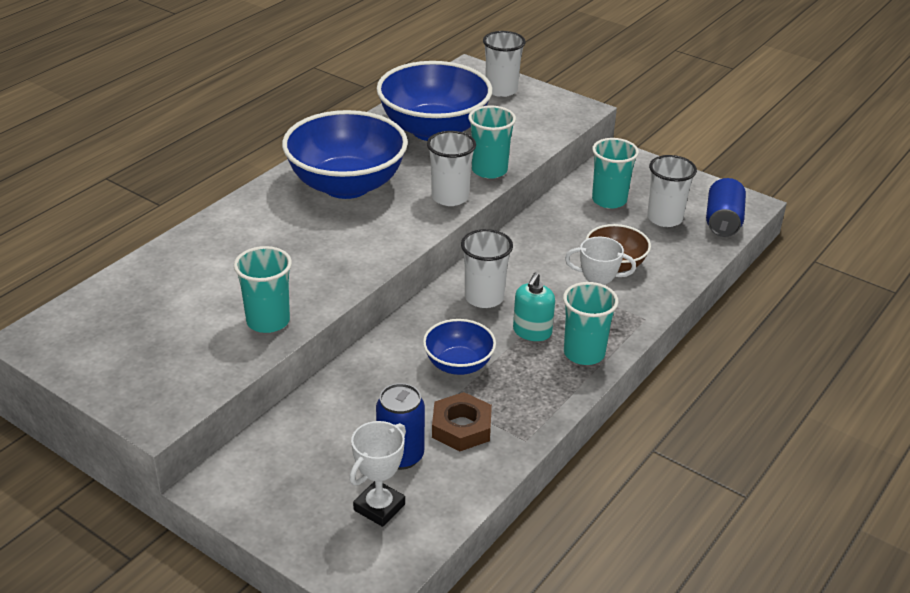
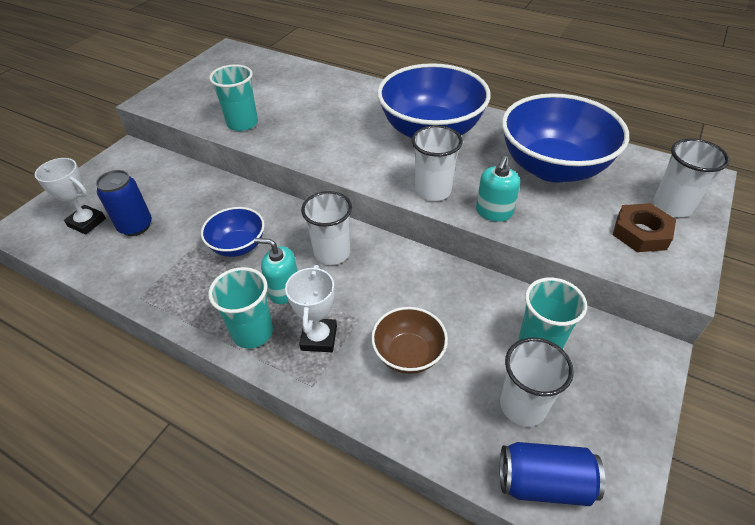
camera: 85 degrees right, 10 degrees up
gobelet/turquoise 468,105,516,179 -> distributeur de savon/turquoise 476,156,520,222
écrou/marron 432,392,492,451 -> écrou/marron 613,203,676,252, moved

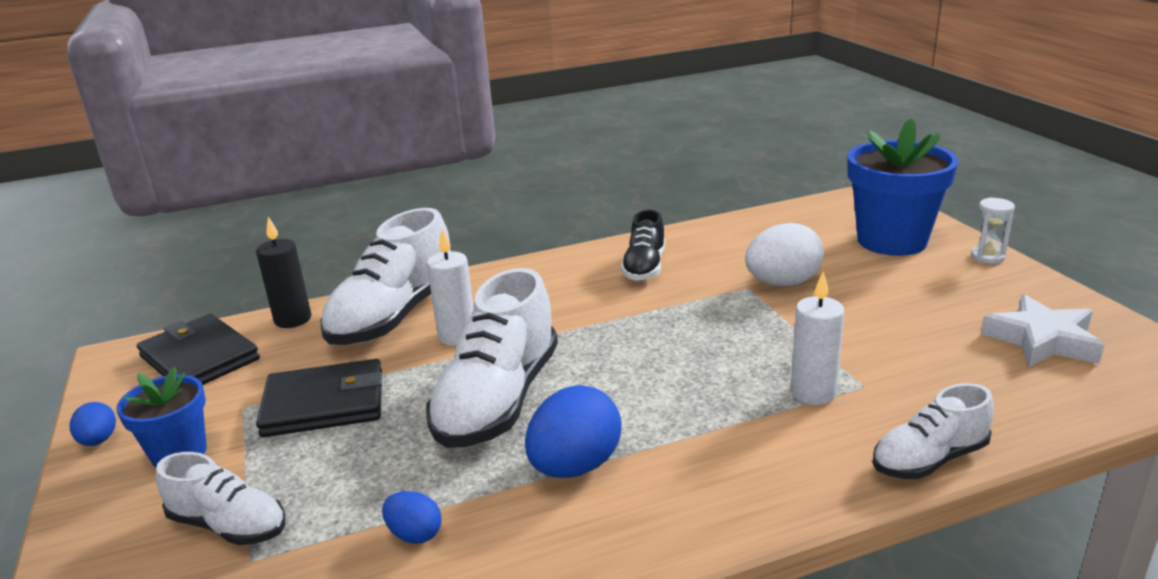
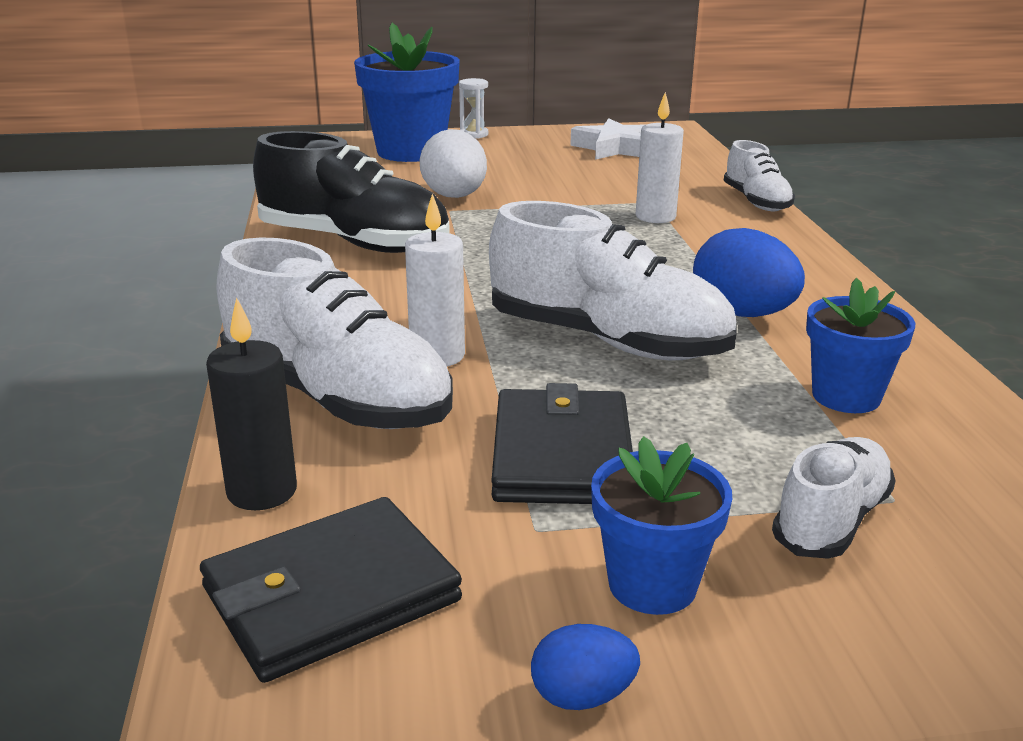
camera: 80 degrees left, 0 degrees up
chaussure/noir 621,210,665,281 -> chaussure/noir 253,131,450,253, x1.77
œuf/bleu 382,491,442,544 -> pot de fleurs/bleu 806,278,915,413

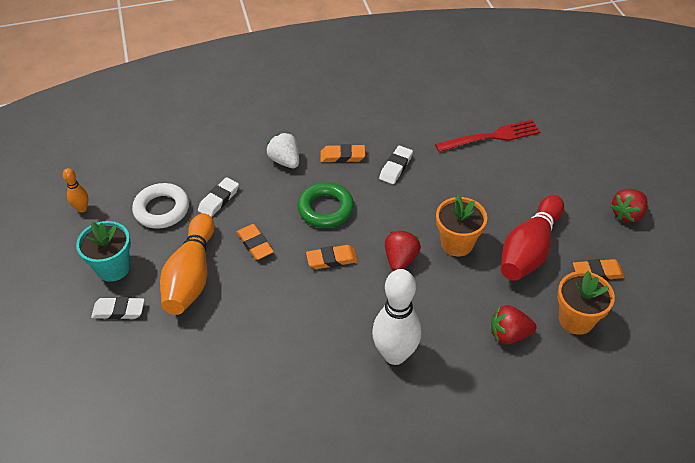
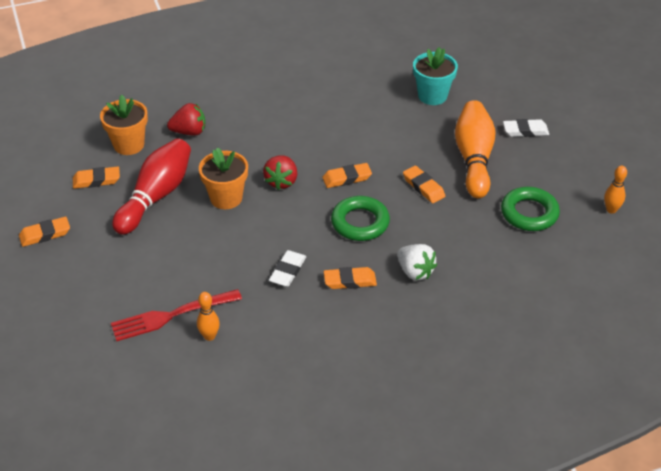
camera: 175 degrees right, 5 degrees down
fraise/rouge 610,189,647,223 -> gomme/orange 19,217,70,247
none -> quille/orange 197,292,220,341
pot de fleurs/turquoise 76,221,131,282 -> pot de fleurs/turquoise 413,47,458,105, moved
anneau/blanc 132,183,189,229 -> anneau/vert 501,187,560,231
gomme/blanc 198,177,239,217 -> none
quille/blanc 372,269,421,365 -> none

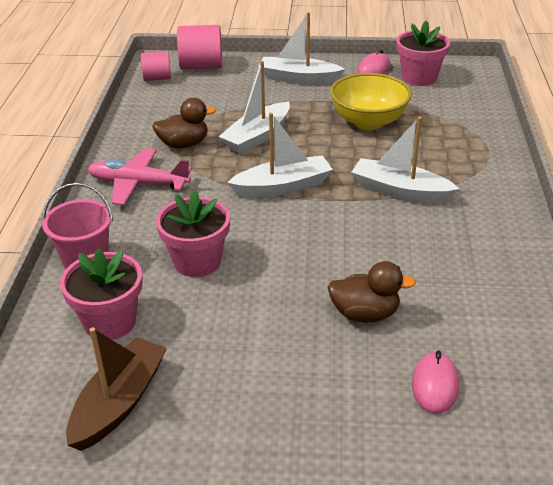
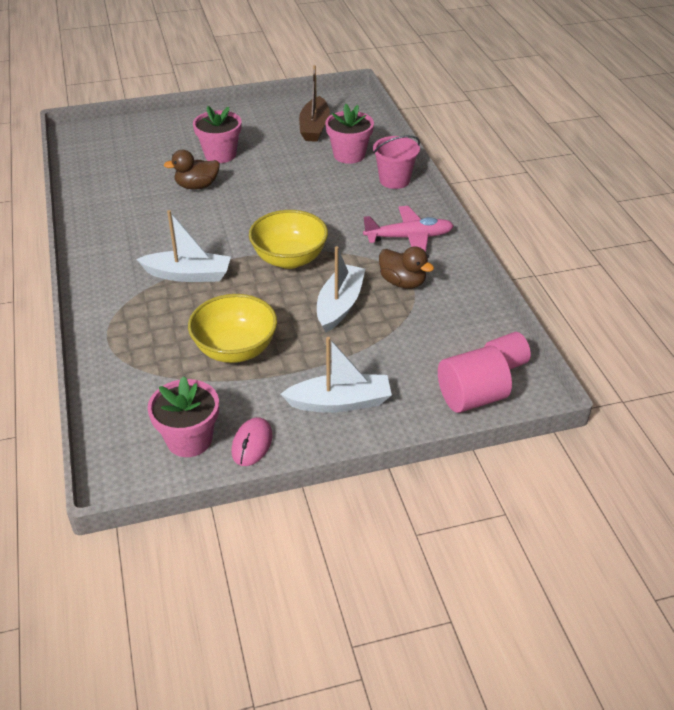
camera: 160 degrees right, 5 degrees up
pot de fleurs/rose 156,189,230,277 -> pot de fleurs/rose 193,106,242,163, moved
bateau/blanc 227,113,333,197 -> bol/jaune 249,210,328,269
canard/marron 152,98,216,149 -> canard/marron 379,246,434,289, 105 degrees counterclockwise
souris/rose 412,350,459,414 -> none

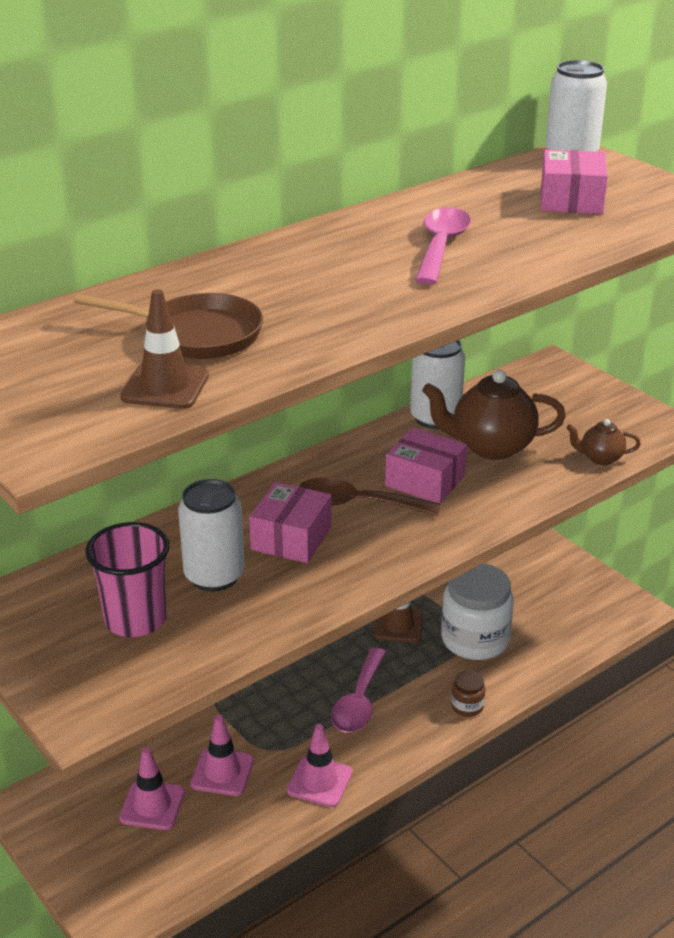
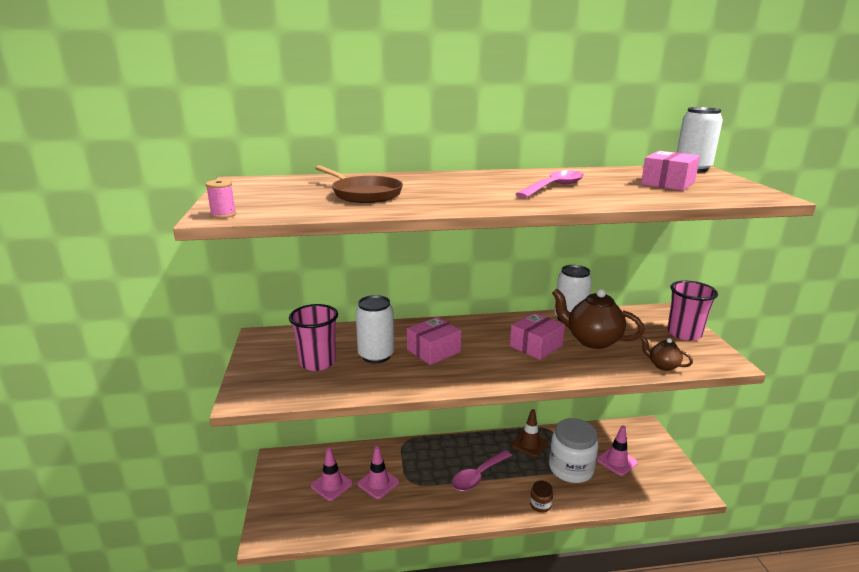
camera: 30 degrees right, 10 degrees down
none -> bobine/rose 206,179,236,218
boîte/rose 385,428,467,503 -> boîte/rose 510,313,565,360, 75 degrees clockwise
cône de chantier/rose 287,724,352,807 -> cône de chantier/rose 597,425,638,476, moved
none -> gobelet/rose 667,281,718,341
cône de chantier/marron 120,289,209,409 -> none
cuillère/marron 298,477,440,516 -> none

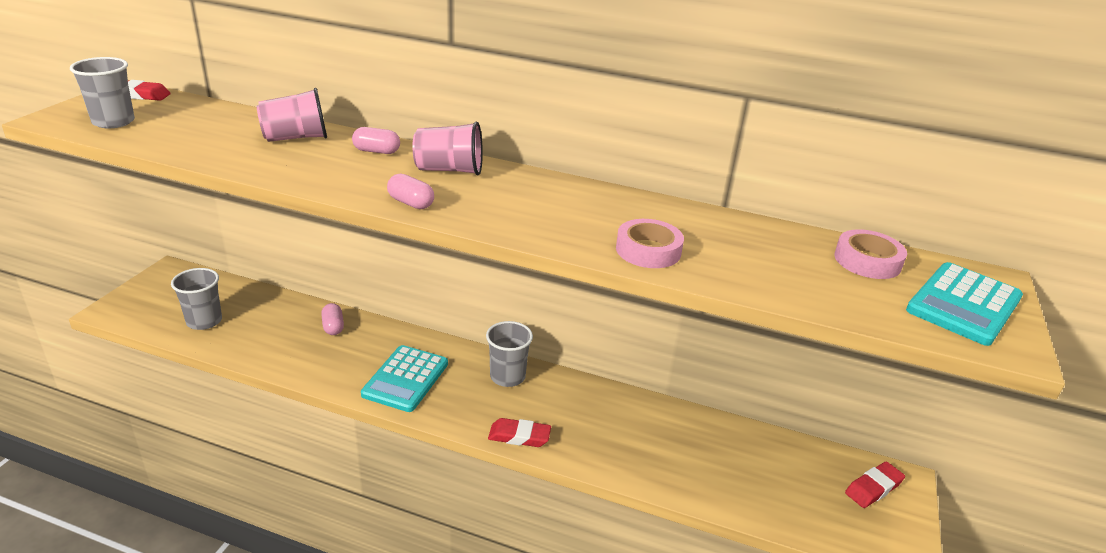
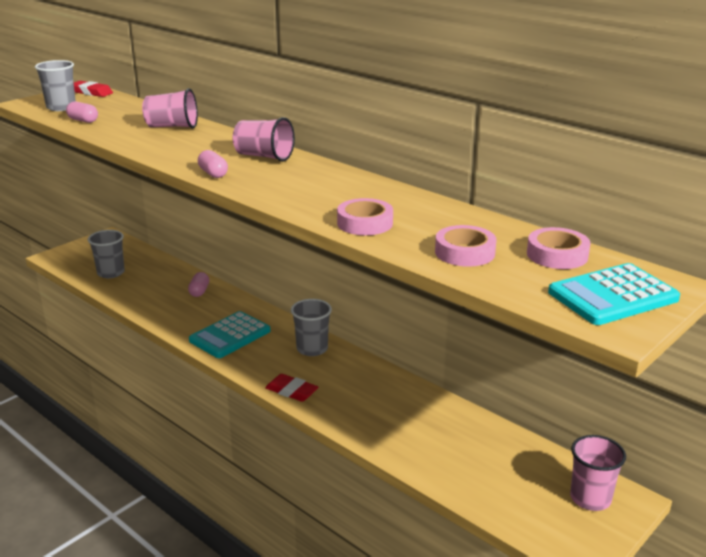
camera: 25 degrees right, 5 degrees down
gélule/rose 352,127,400,154 -> gélule/rose 66,101,98,123, moved
none -> ruban adhésif/rose 435,225,497,267
gomme/rouge 845,462,905,508 -> gobelet/rose 570,435,626,511

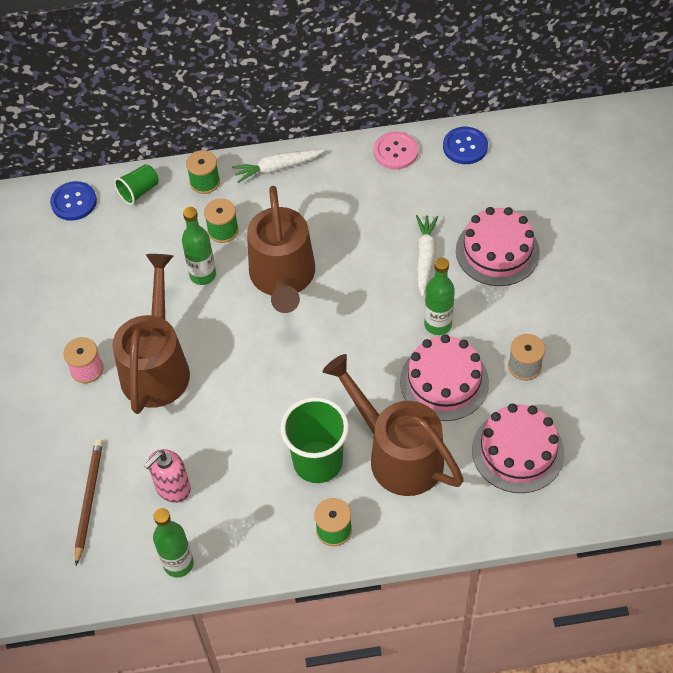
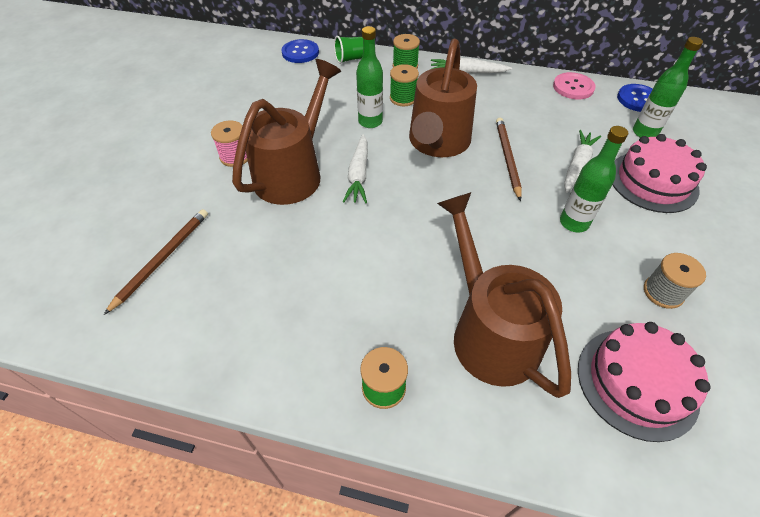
camera: 20 degrees right, 5 degrees down
none -> carotte/blanc 343,134,368,203
none -> crayon/marron 496,118,522,201
bouteille/vert 153,508,194,578 -> bouteille/vert 633,37,703,138, moved
distributeur de savon/rose 144,449,191,503 -> none
gobelet/vert 280,397,349,483 -> none
gâteau/rose 400,334,489,421 -> none

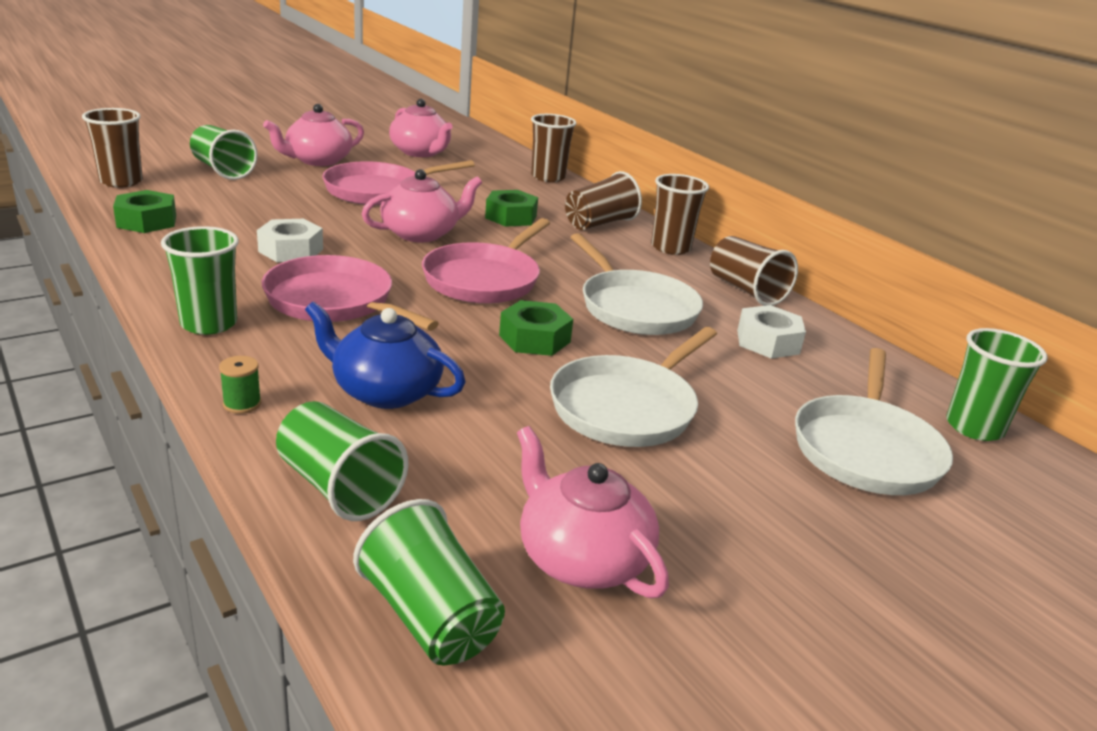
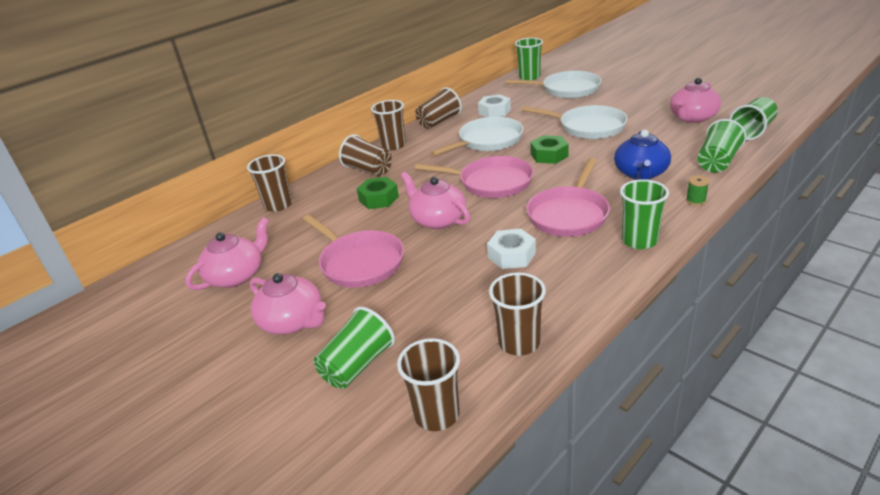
camera: 95 degrees left, 5 degrees up
écrou/vert 113,190,176,233 -> gobelet/marron 489,272,546,356

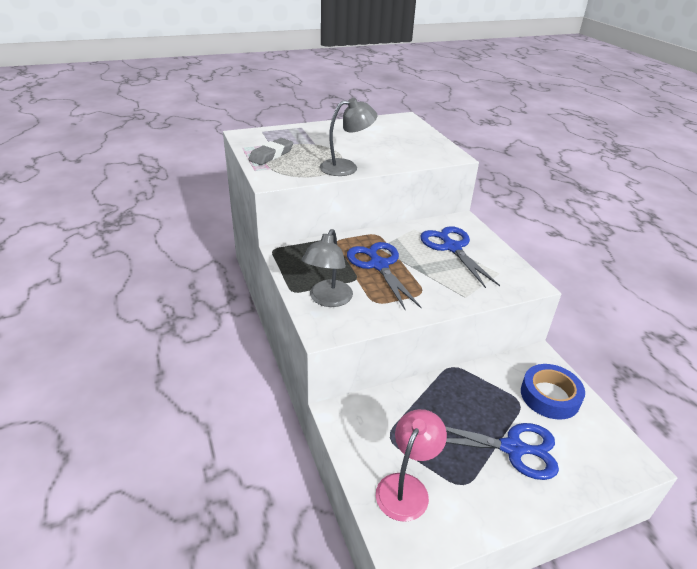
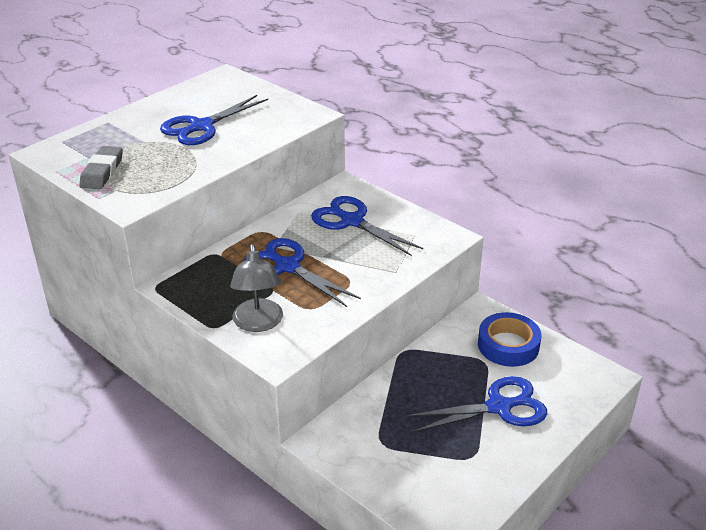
camera: 25 degrees left, 0 degrees up
none -> ciseaux/bleu 160,95,268,145
lampe/gris 320,98,377,176 -> none
lampe/rose 376,409,447,522 -> none

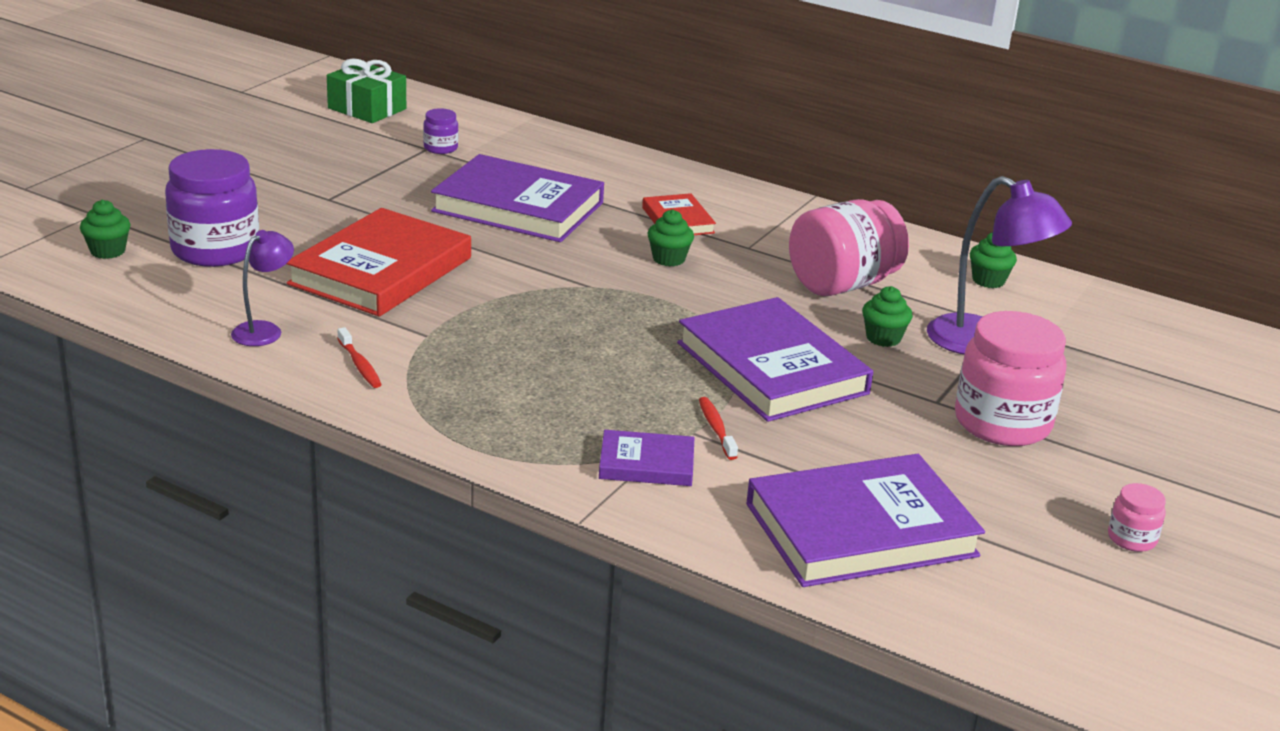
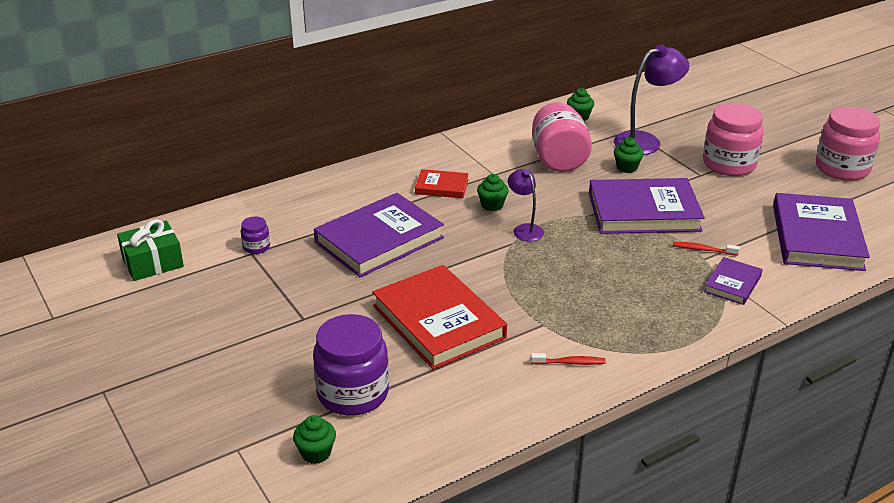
camera: 60 degrees left, 5 degrees up
lampe/violet 231,230,294,346 -> lampe/violet 508,169,544,241, moved
bocal/rose 1108,483,1166,552 -> bocal/rose 816,107,881,181, x2.20

